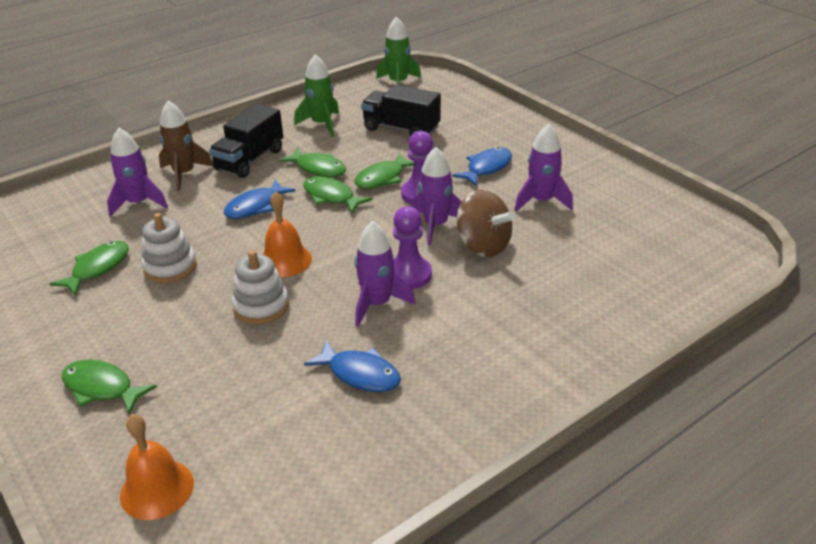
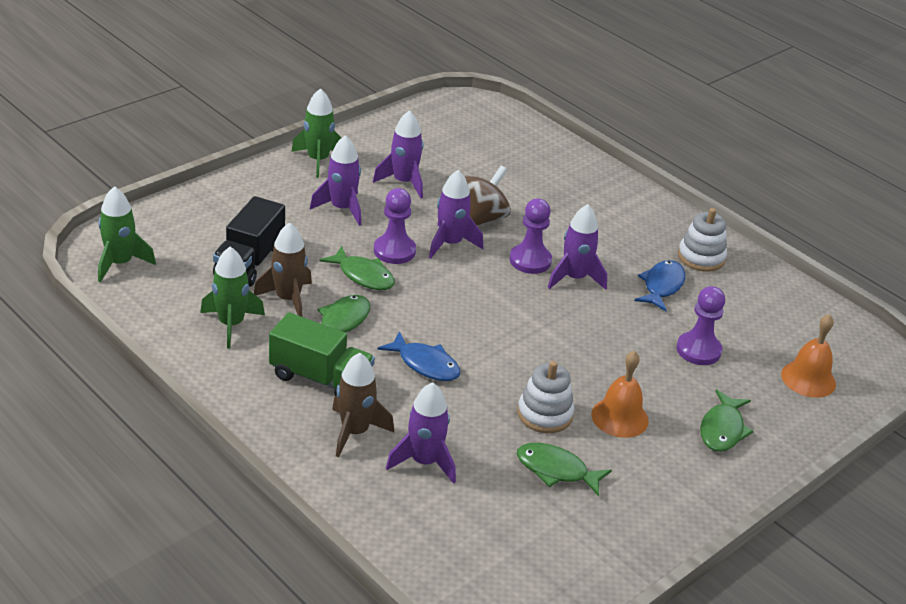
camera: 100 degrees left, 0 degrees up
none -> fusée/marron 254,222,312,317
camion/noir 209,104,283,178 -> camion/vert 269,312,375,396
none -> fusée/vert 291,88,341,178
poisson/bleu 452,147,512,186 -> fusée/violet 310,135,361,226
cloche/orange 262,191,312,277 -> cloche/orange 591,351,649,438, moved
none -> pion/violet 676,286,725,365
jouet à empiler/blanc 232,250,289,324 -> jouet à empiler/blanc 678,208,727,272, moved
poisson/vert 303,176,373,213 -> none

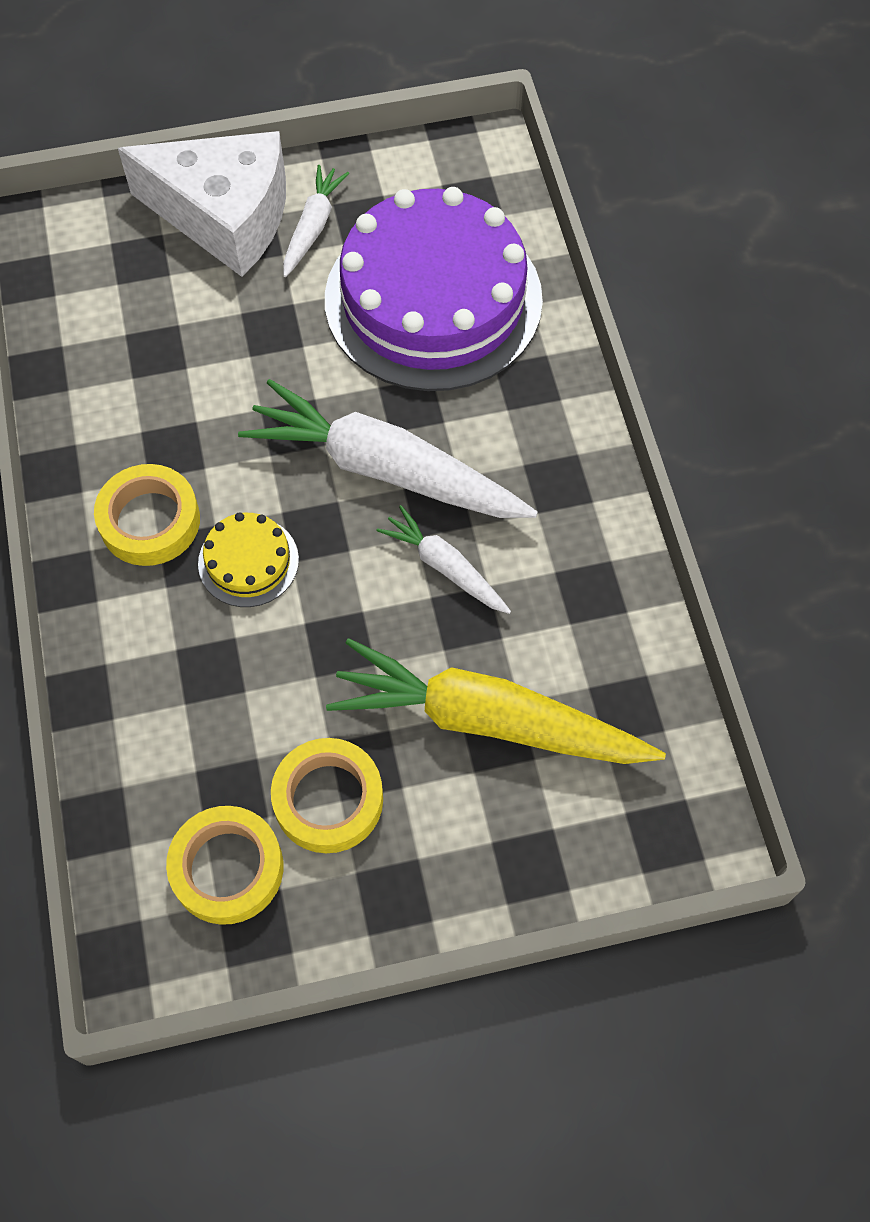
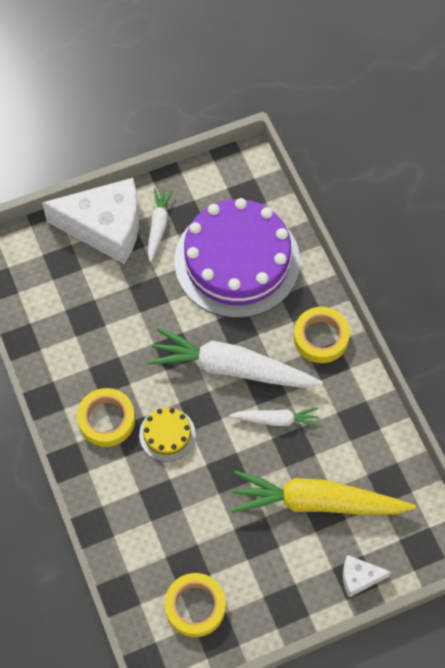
camera: 10 degrees left, 0 degrees up
carotte/blanc 377,505,511,614 -> carotte/blanc 229,407,319,427, 150 degrees clockwise
ruban adhésif/jaune 271,738,383,853 -> ruban adhésif/jaune 294,307,350,363, moved
none -> fromage/blanc 343,555,391,598

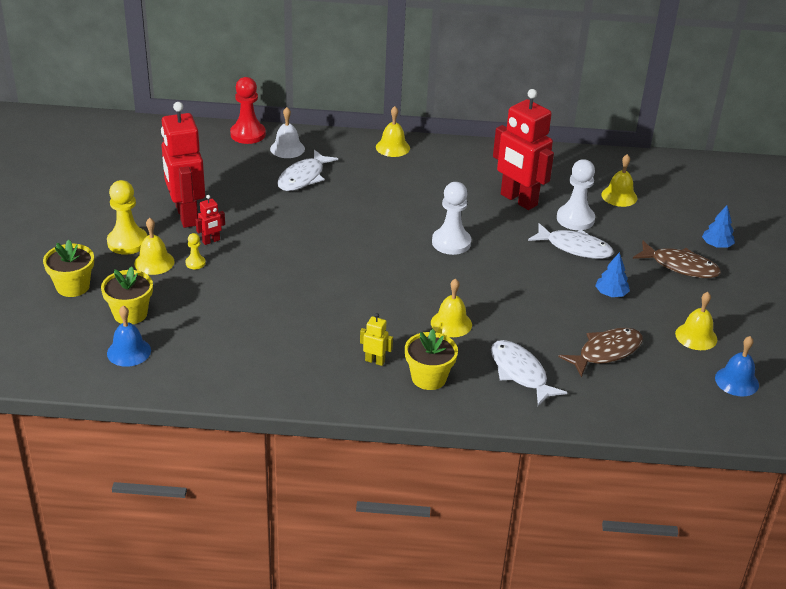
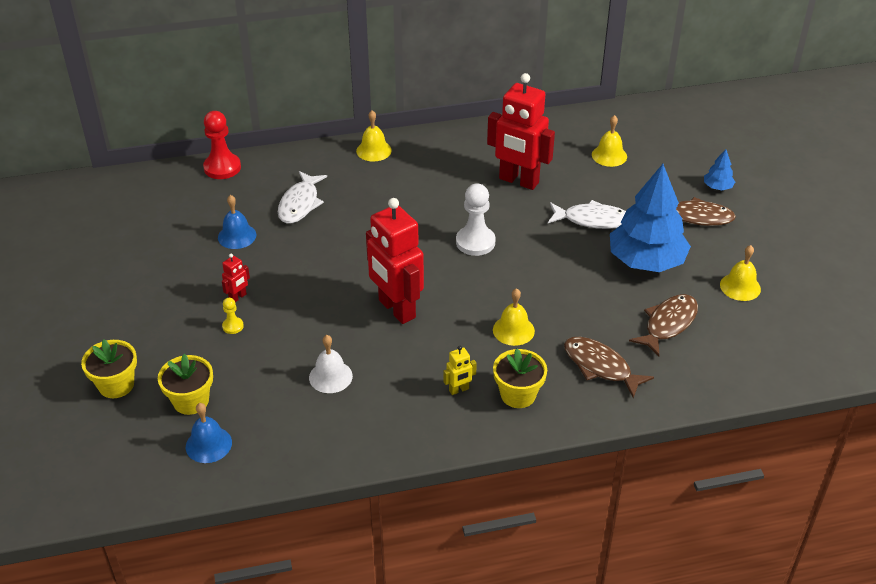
camera: 15 degrees left, 5 degrees up
cloche/bleu 715,336,759,397 -> cloche/bleu 218,195,257,249, moved
cloche/blanc 270,107,305,158 -> cloche/blanc 309,335,353,393, moved
robot/rouge 161,102,205,228 -> robot/rouge 366,198,424,324, moved
robot/jaune 360,313,393,366 -> robot/jaune 444,346,477,395, 150 degrees clockwise
poisson/blanc 491,340,567,406 -> poisson/marron 564,337,654,398
arbre/bleu 595,252,630,297 -> arbre/bleu 610,164,691,272, x2.38
pion/jaune 107,180,147,255 -> none
cloche/jaune 134,218,174,275 -> none
pion/blanc 557,159,595,230 -> none

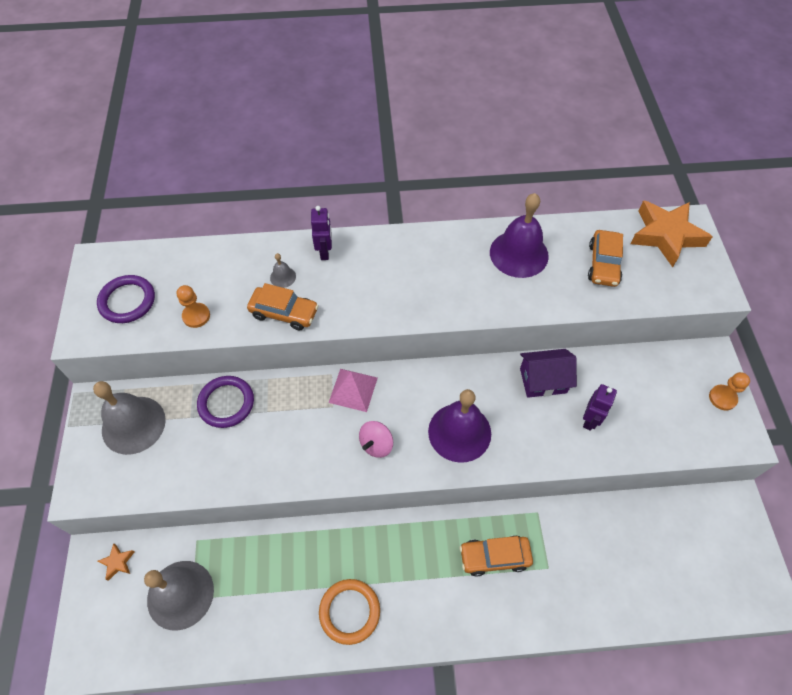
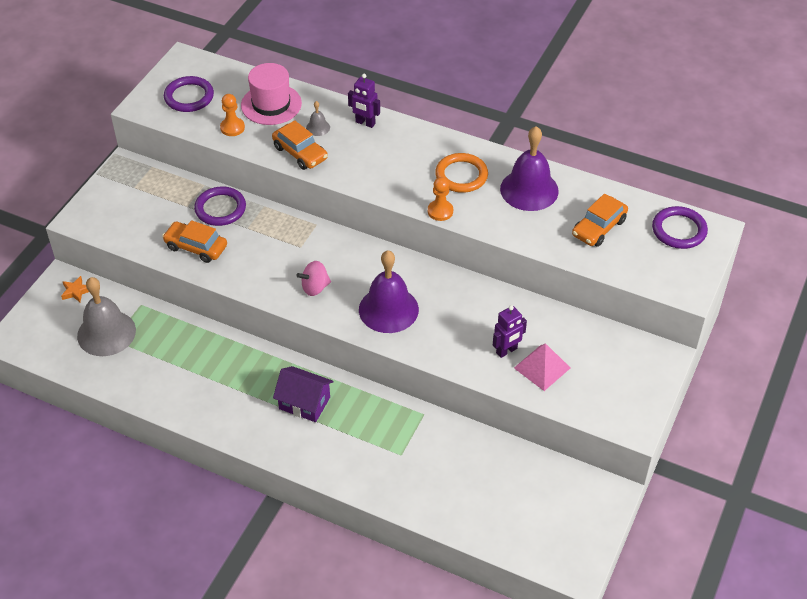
camera: 30 degrees right, 10 degrees down
voiture/orange 460,535,533,577 -> voiture/orange 162,220,227,263, moved
none -> chapeau/rose 241,63,302,125
maison/violet 520,349,577,398 -> maison/violet 273,366,334,422, moved
robot/violet 311,206,332,260 -> robot/violet 348,74,380,128, 90 degrees clockwise
pion/orange 709,372,750,410 -> pion/orange 428,177,453,221, moved
anneau/orange 319,579,380,645 -> anneau/orange 435,153,488,193, moved
pyramide/rose 329,369,378,412 -> pyramide/rose 514,343,570,391, moved
étoile/orange 630,200,713,267 -> anneau/violet 652,206,708,249
cloche/gris 93,381,166,455 -> none

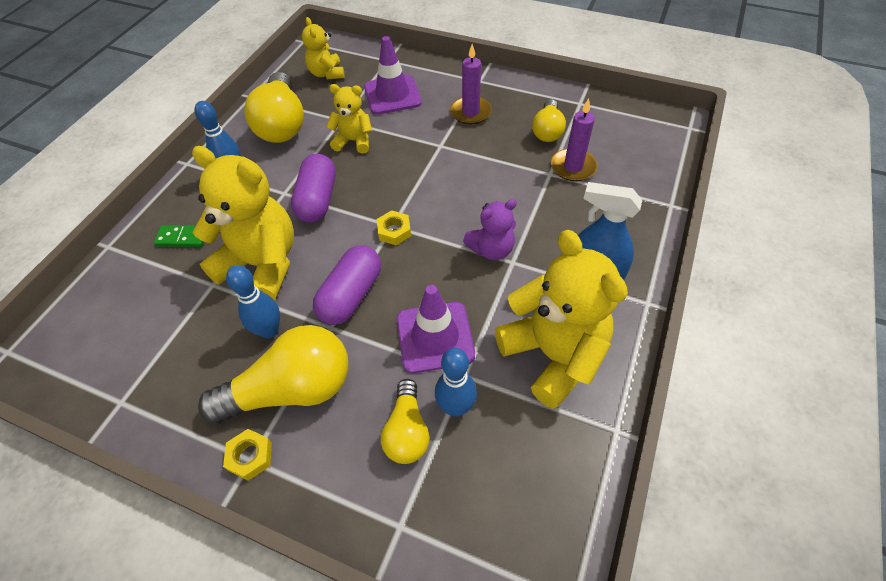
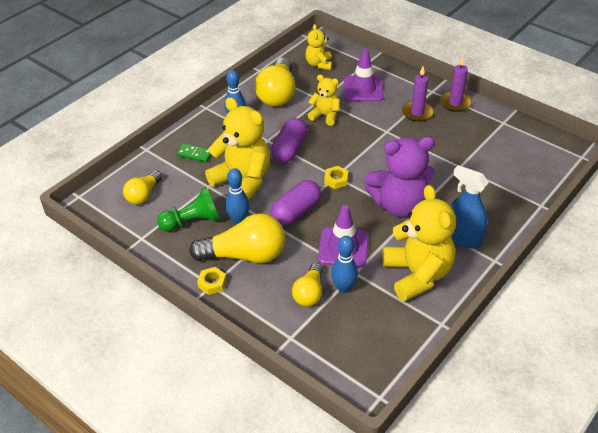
camera: 15 degrees right, 10 degrees down
ampoule/jaune 532,99,566,142 -> ampoule/jaune 123,171,162,204, moved
none -> pion/vert 157,187,220,231
ours en peluche/violet 463,199,517,260 -> ours en peluche/violet 365,137,435,218, x1.86
bougie/violet 551,98,597,181 -> bougie/violet 440,57,472,112, moved

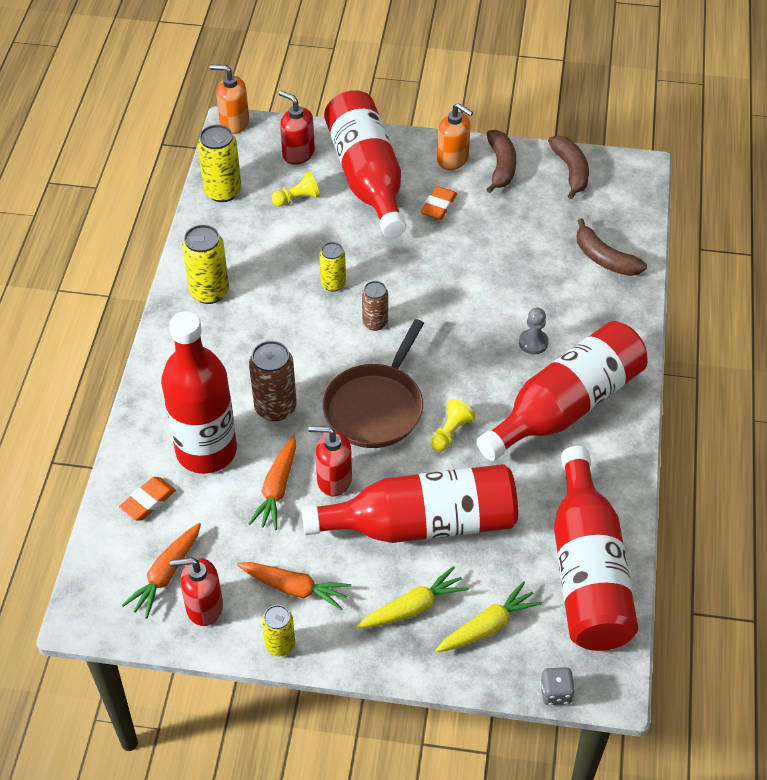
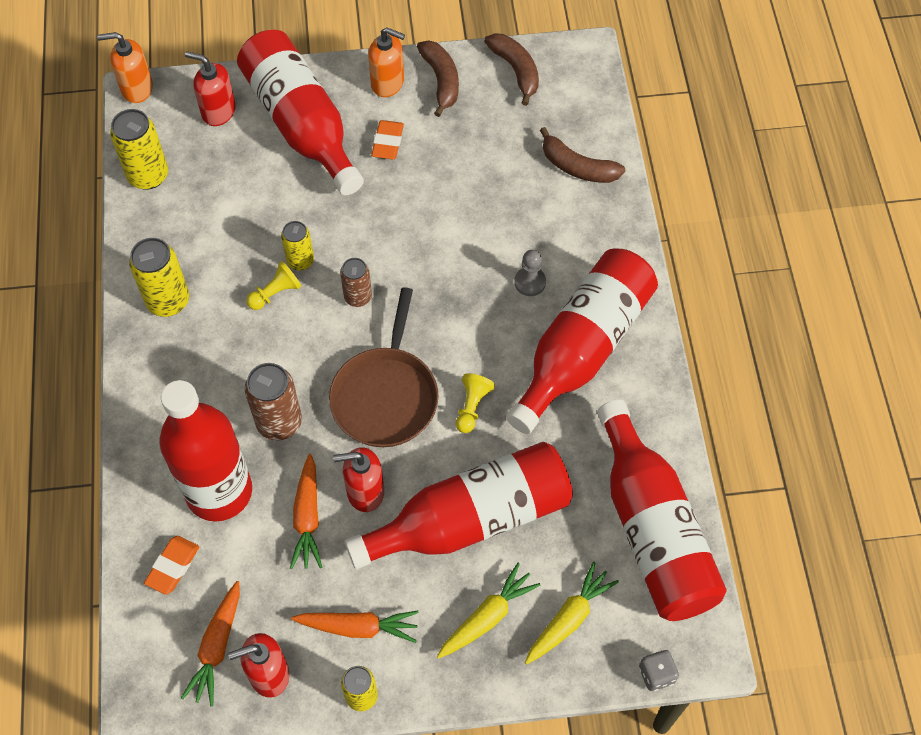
camera: 15 degrees left, 10 degrees up
pion/jaune 271,171,320,206 -> pion/jaune 246,261,302,310, moved

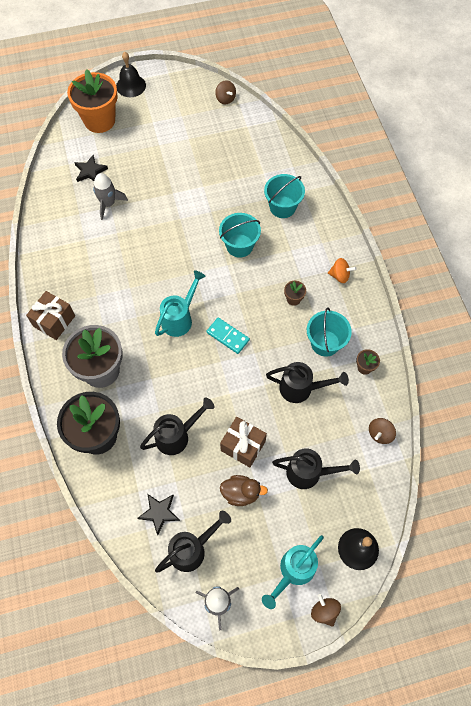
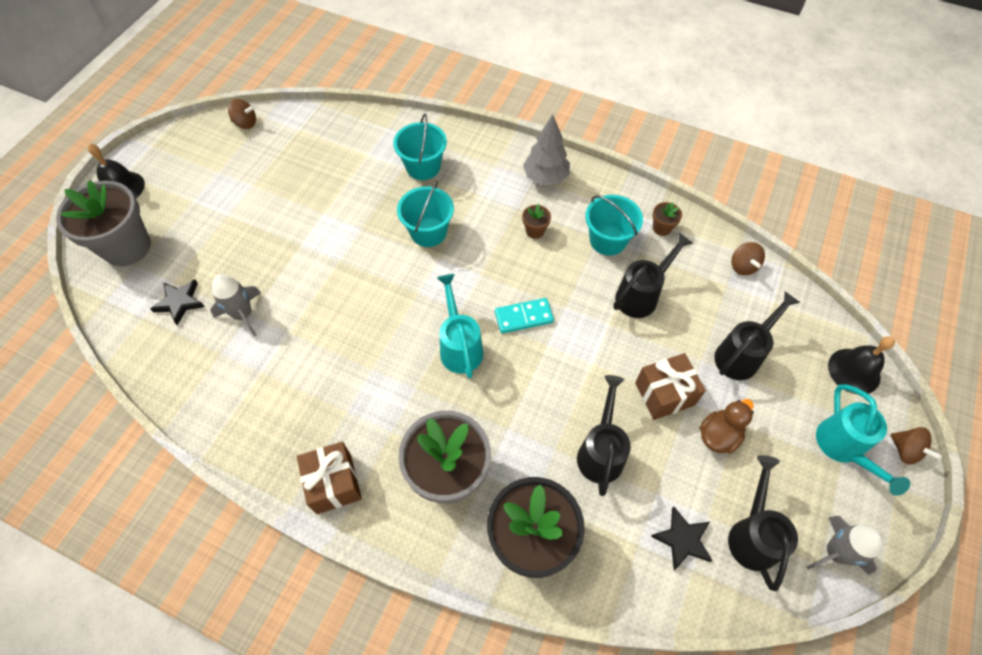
camera: 50 degrees left, 5 degrees down
pot de fleurs/orange 67,69,118,133 -> pot de fleurs/gris 56,180,151,266
toupie/orange 328,258,357,283 -> arbre/gris 523,114,570,185
toupie/marron 311,594,341,627 -> toupie/marron 890,427,942,464, 135 degrees counterclockwise

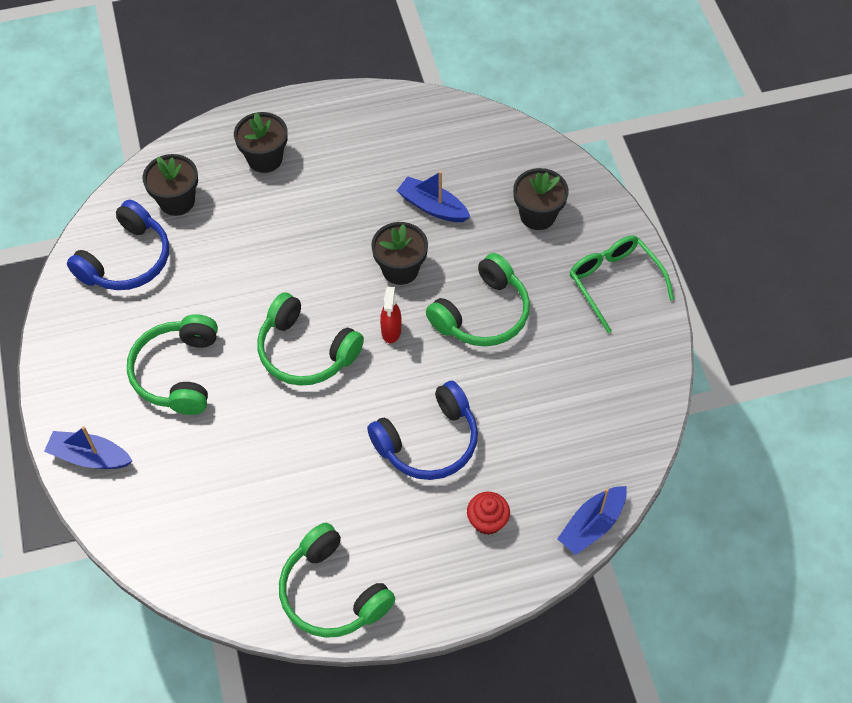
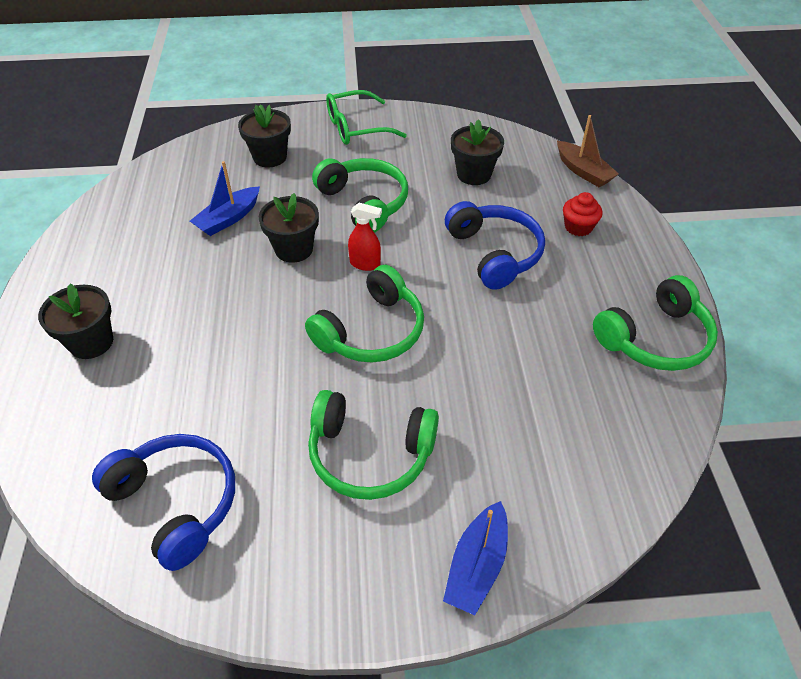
camera: 80 degrees left, 10 degrees down
pot de fleurs/noir 143,154,198,216 -> pot de fleurs/noir 451,119,504,185, moved
bateau/bleu 557,486,627,555 -> bateau/marron 557,115,619,187

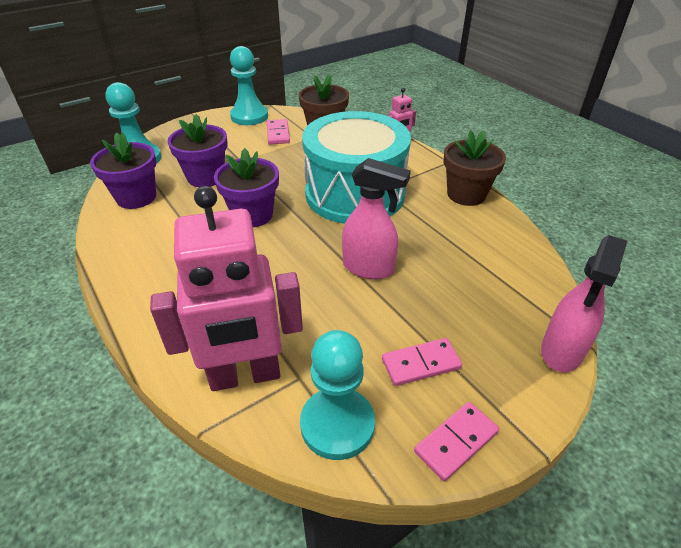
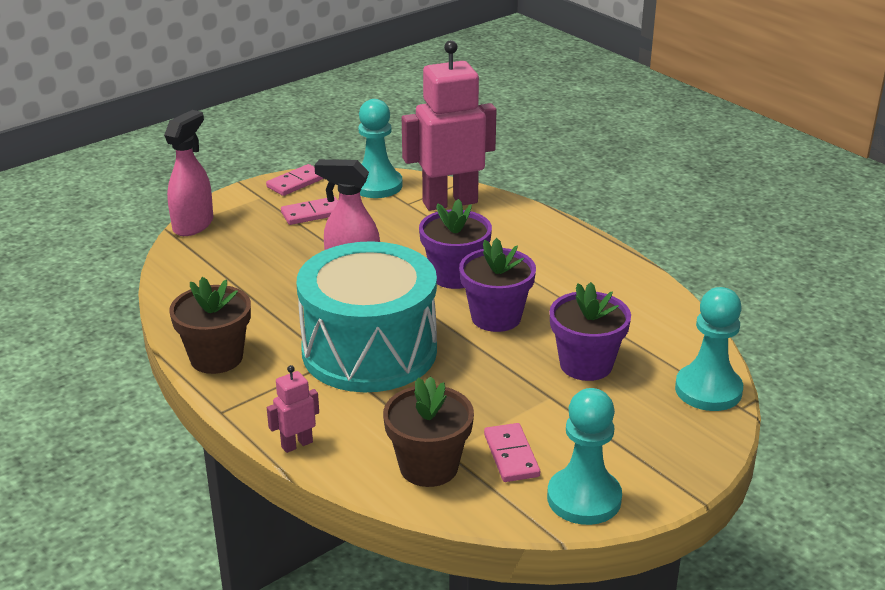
camera: 175 degrees right, 10 degrees down
pot de fleurs/violet 90,132,156,209 -> pot de fleurs/violet 419,199,492,289, moved

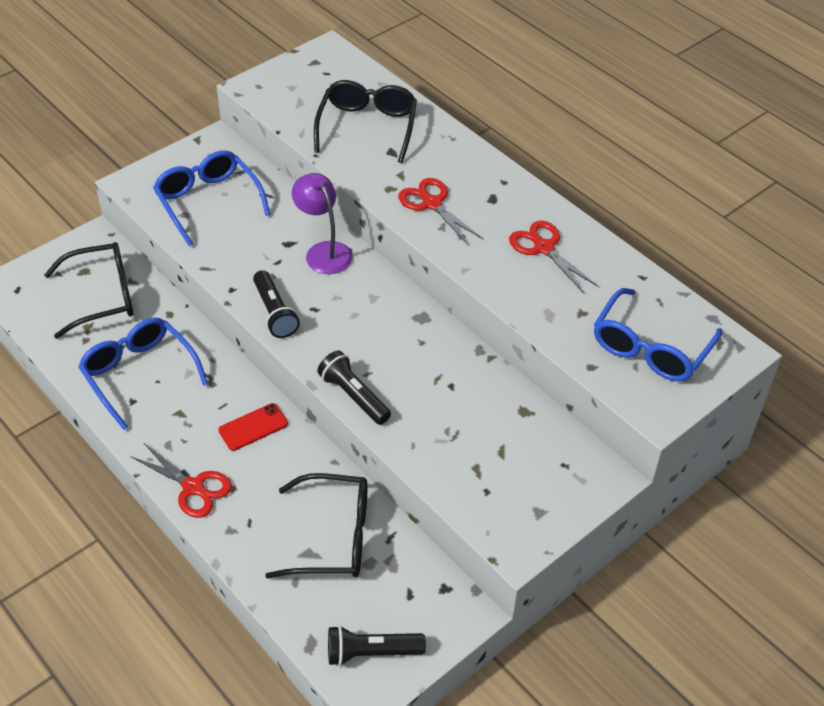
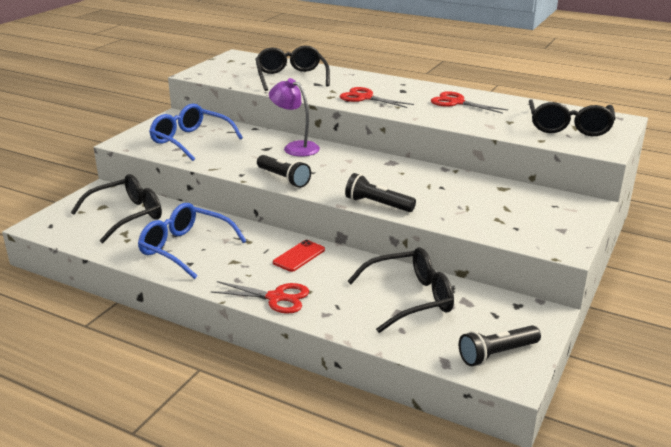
camera: 20 degrees left, 20 degrees down
lunettes/bleu 594,288,722,382 -> lunettes/noir 529,99,615,136

